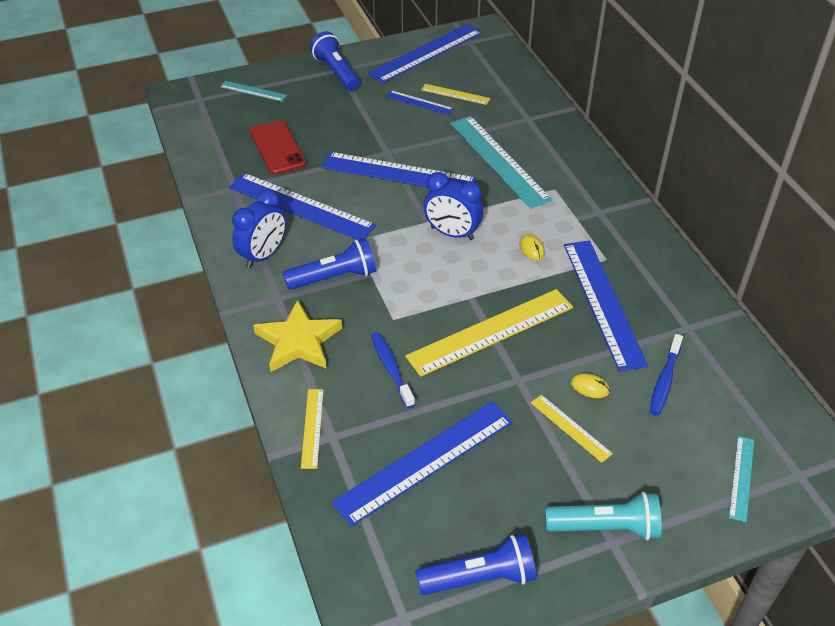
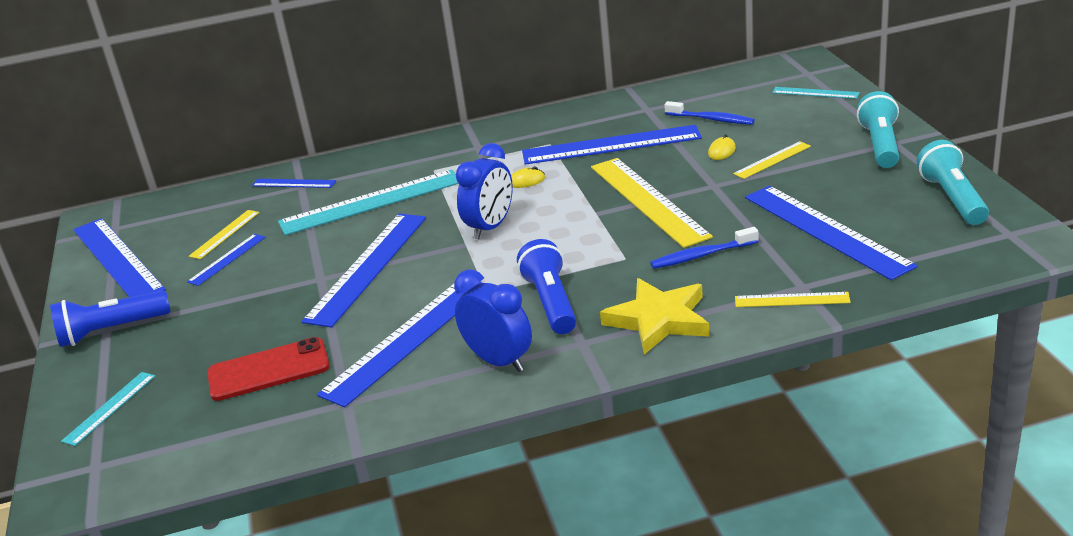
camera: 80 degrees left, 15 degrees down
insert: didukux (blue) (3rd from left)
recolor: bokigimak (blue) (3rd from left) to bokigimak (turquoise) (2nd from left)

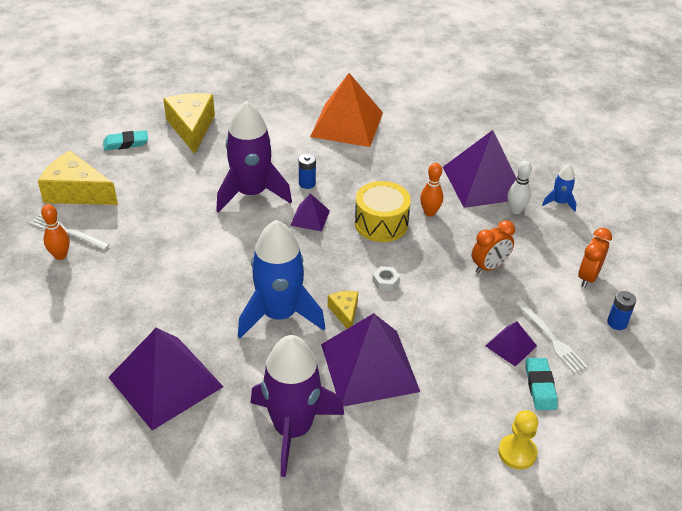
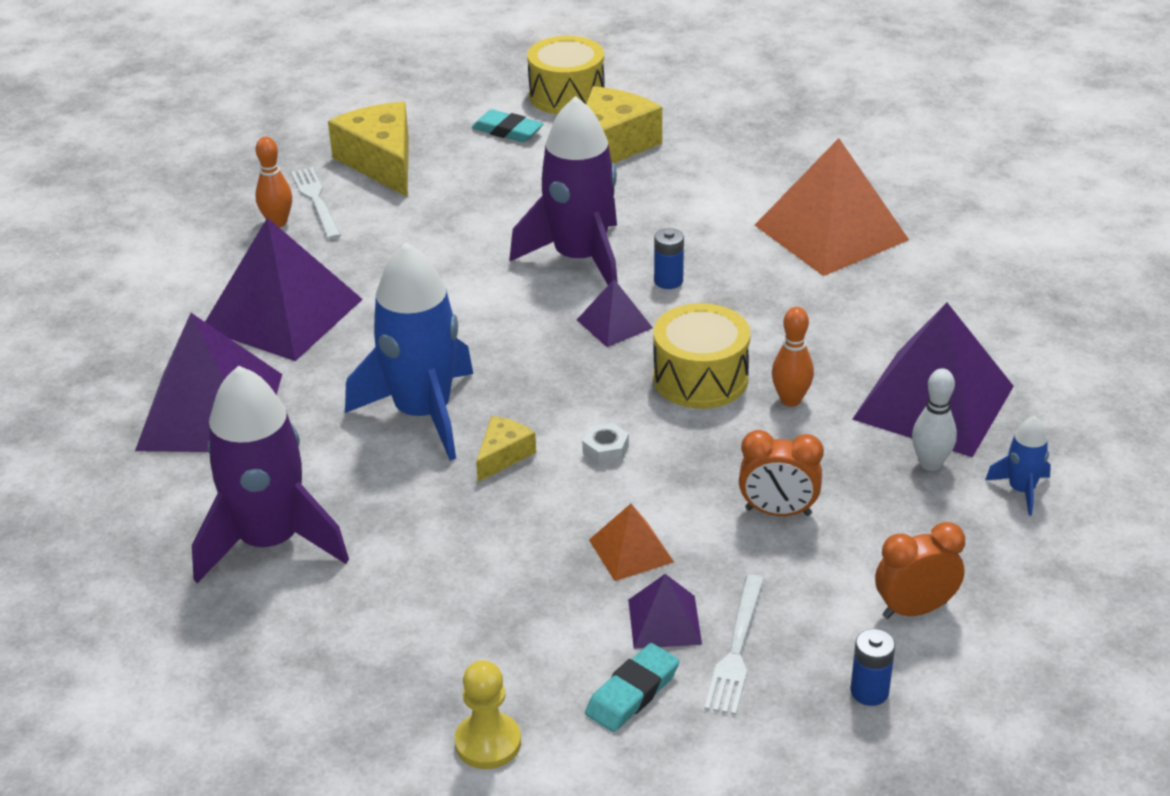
camera: 45 degrees right, 5 degrees down
insert: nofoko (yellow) (1st from left); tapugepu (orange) (1st from left)
move: tapugepu (purple) (3rd from left in the first image) to tapugepu (purple) (2nd from left)

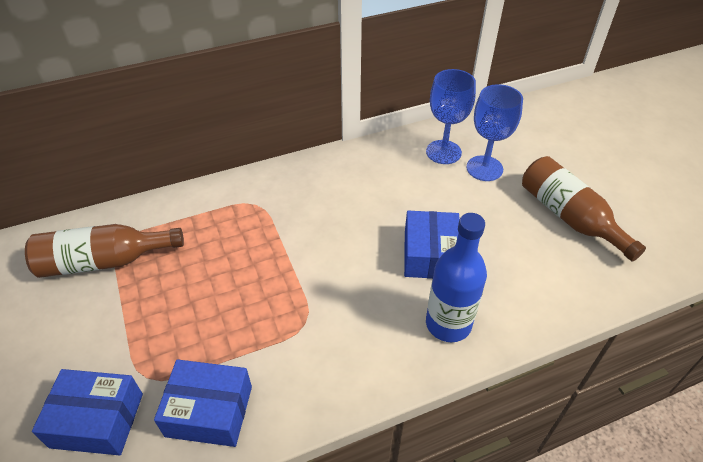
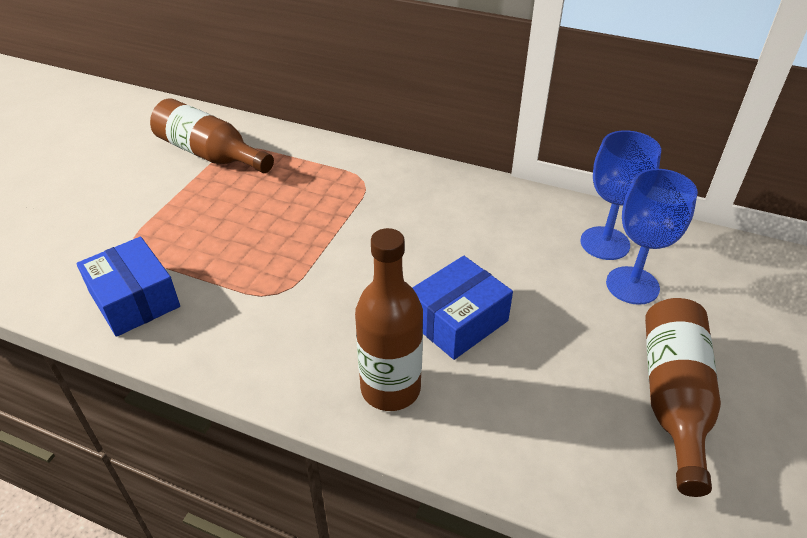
camera: 45 degrees right, 5 degrees down
delete: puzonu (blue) (1st from left)
recolor: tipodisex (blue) to tipodisex (brown) (2nd from left)

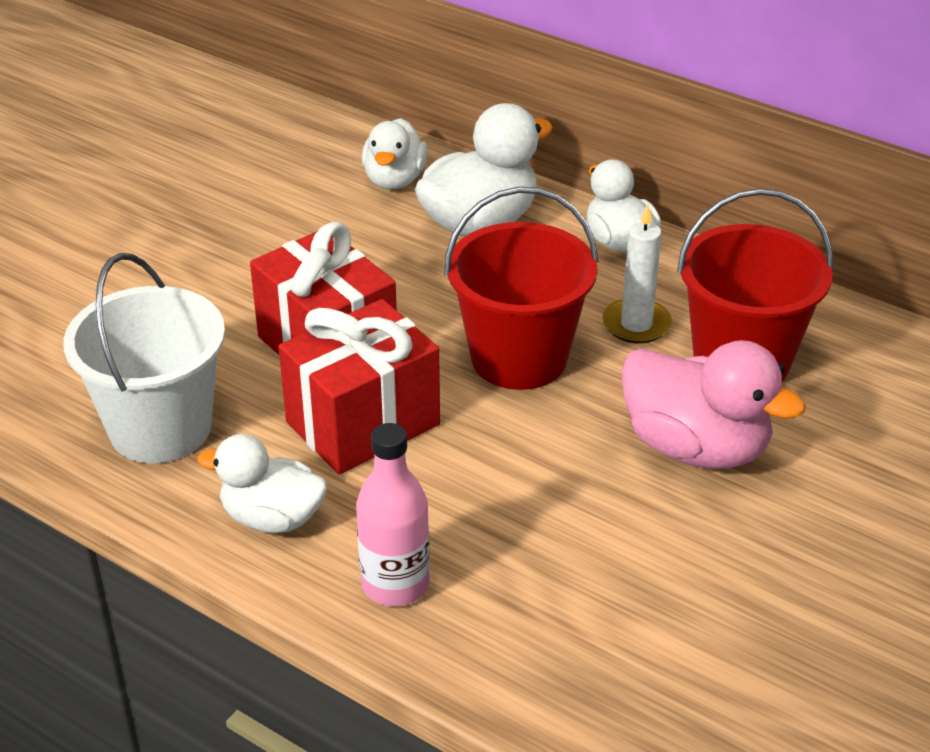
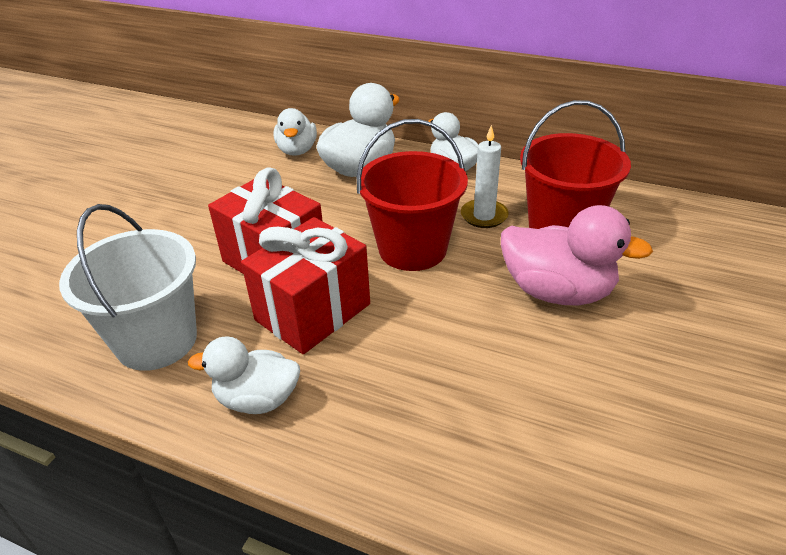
camera: 10 degrees left, 0 degrees up
delete: tipodisex (pink)

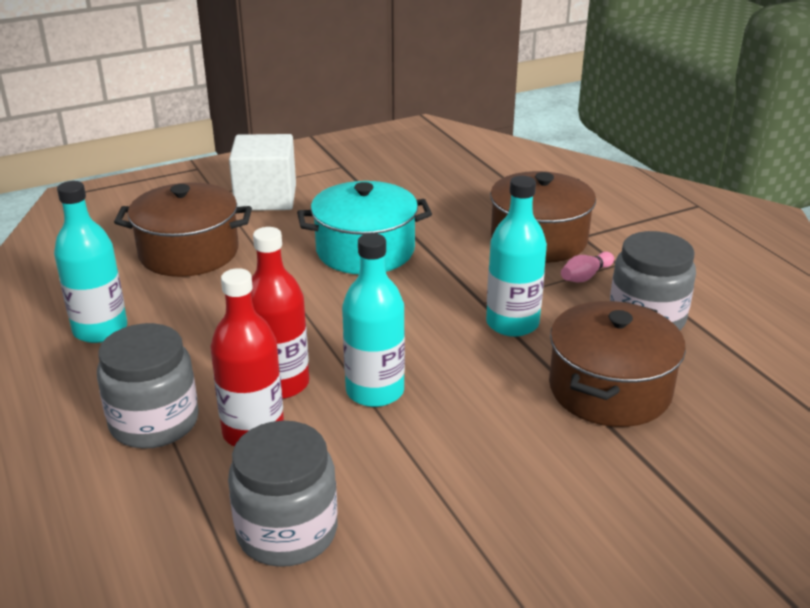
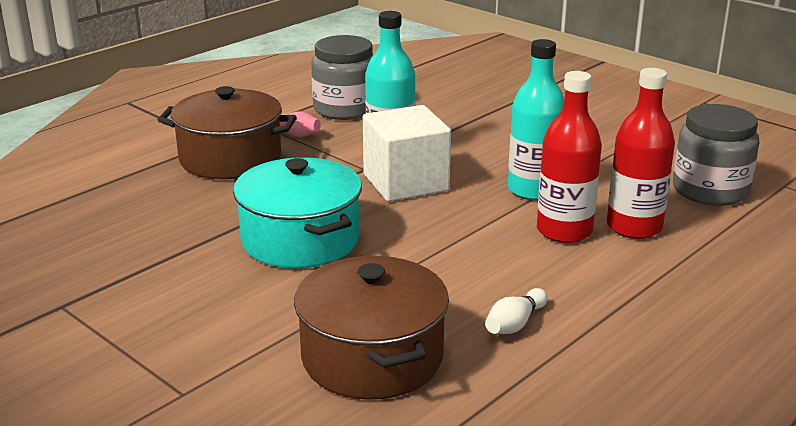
camera: 110 degrees left, 5 degrees down
delete: tipodisex (turquoise) (1st from left); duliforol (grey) (1st from left); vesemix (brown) (3rd from left)
insert: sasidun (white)
move: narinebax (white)

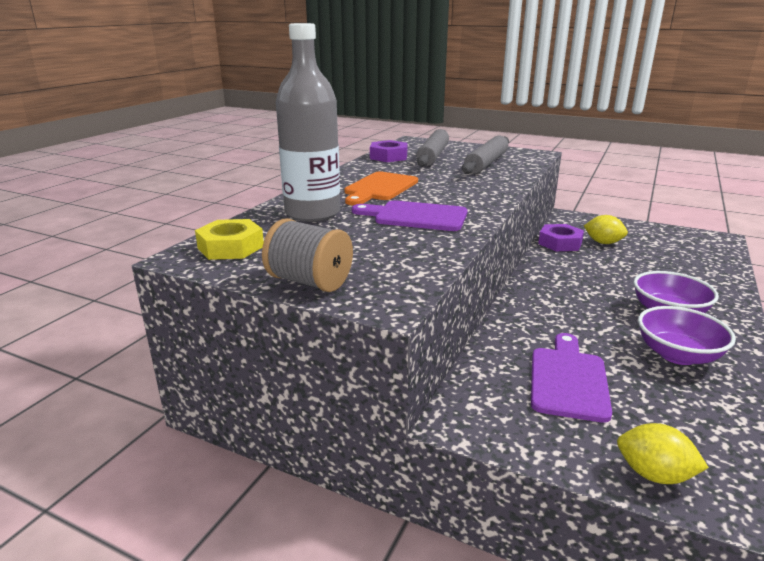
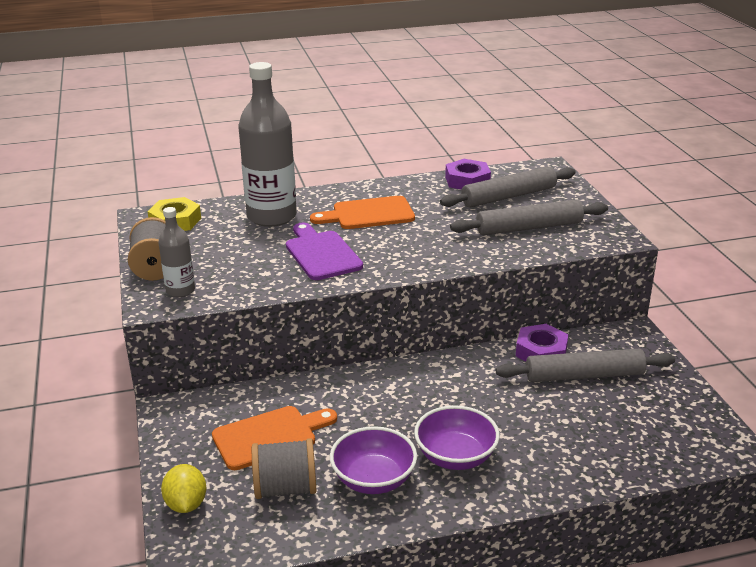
camera: 50 degrees right, 5 degrees up
insert: tipodisex (grey) (1st from left); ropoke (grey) (2nd from left)
replace: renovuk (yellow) (1st from left) to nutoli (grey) (3rd from left)
recolor: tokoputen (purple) (2nd from left) to tokoputen (orange) (1st from left)

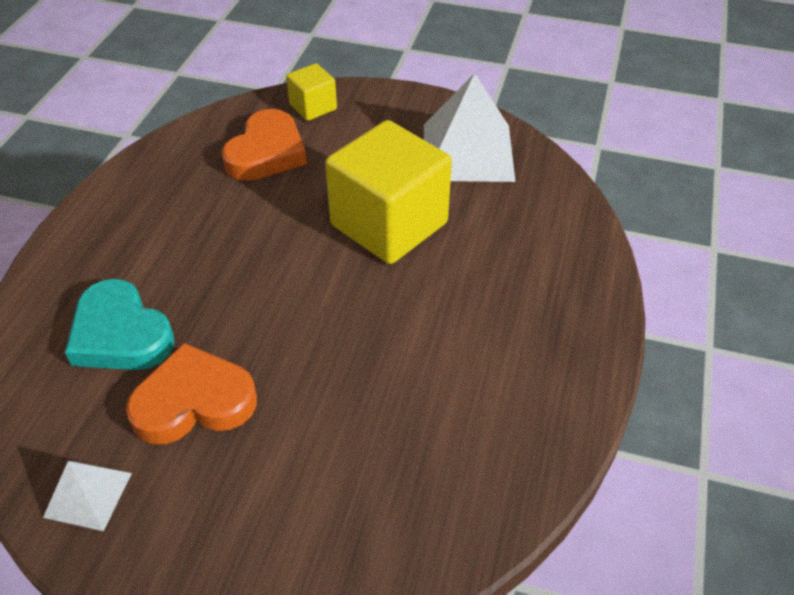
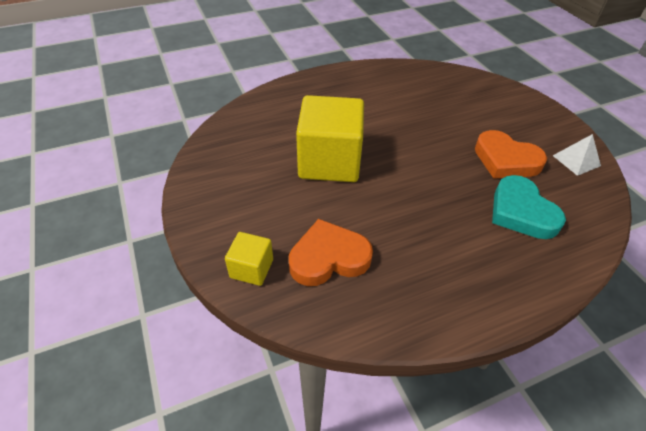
camera: 130 degrees left, 0 degrees up
delete: tapugepu (white) (2nd from left)
rotate: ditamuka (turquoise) 150 degrees clockwise

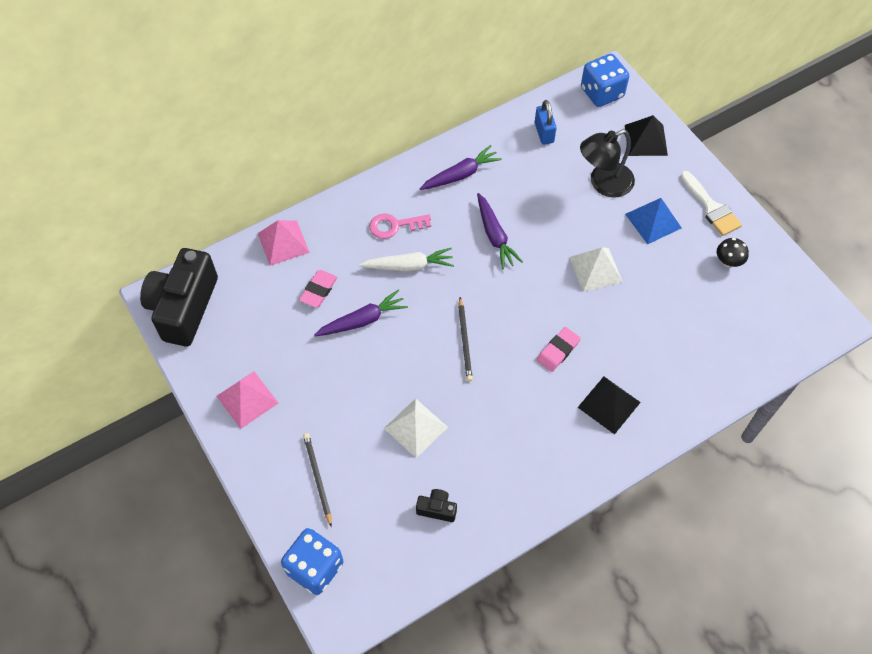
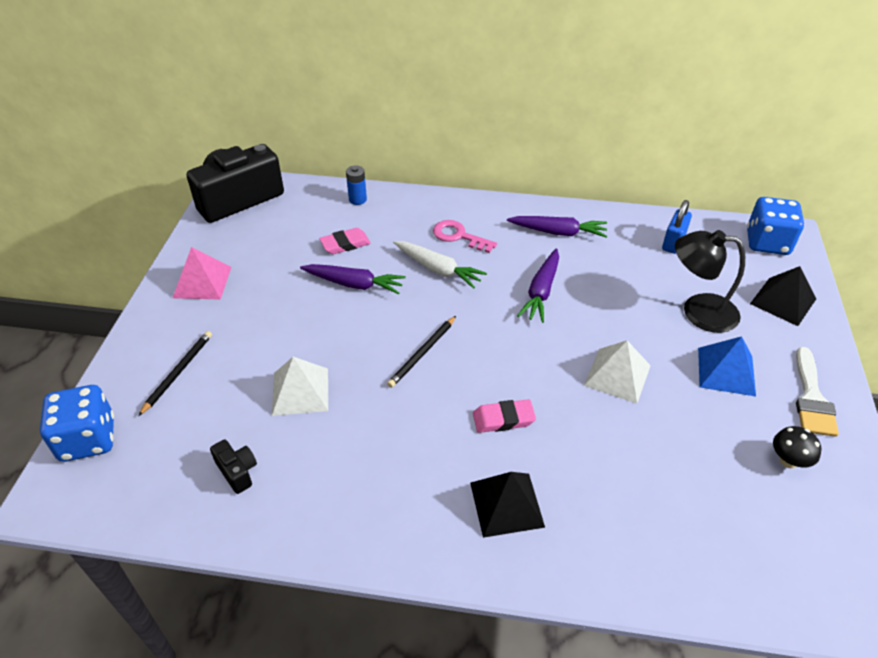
camera: 40 degrees right, 15 degrees down
replace: tapugepu (pink) (2nd from left) to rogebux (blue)

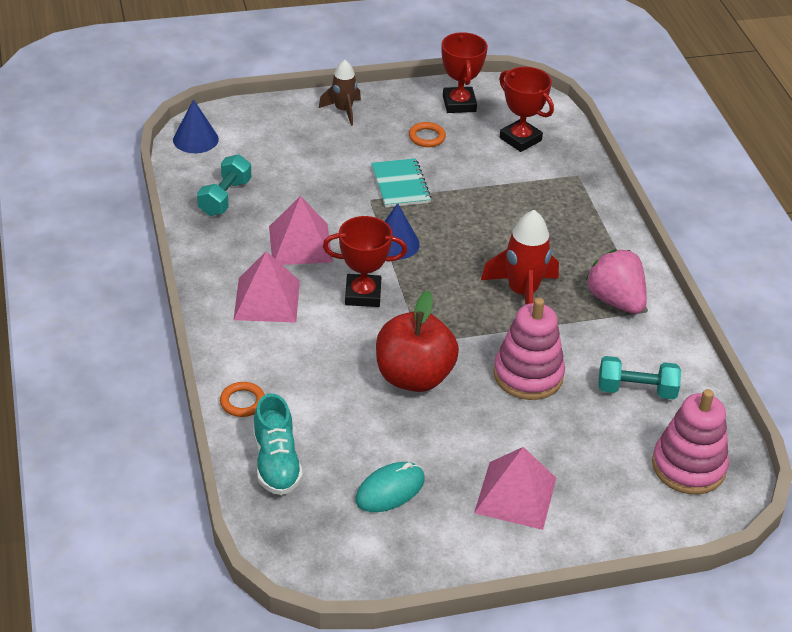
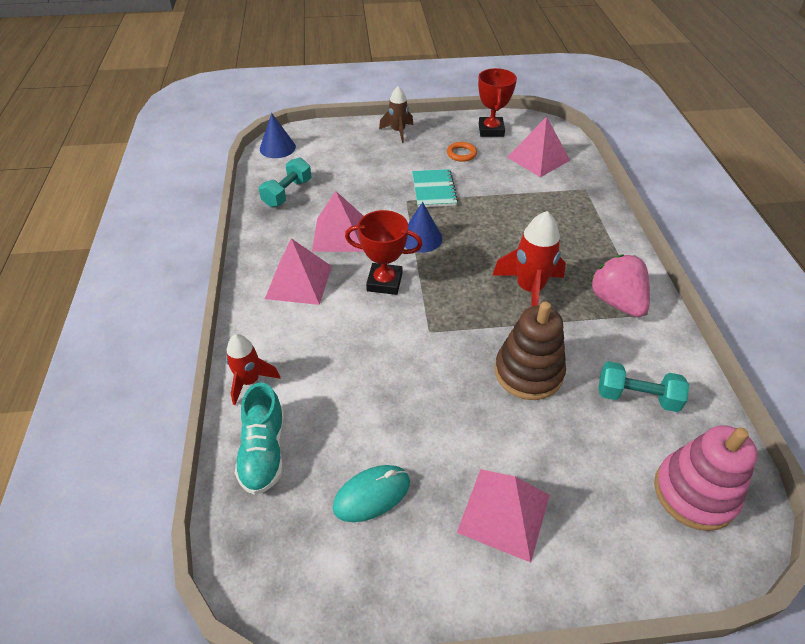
camera: 10 degrees right, 5 degrees up
delete: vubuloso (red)
replace: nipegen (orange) (1st from left) to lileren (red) (1st from left); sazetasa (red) (3rd from left) to tapugepu (pink) (4th from left)
recolor: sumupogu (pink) (1st from left) to sumupogu (brown)

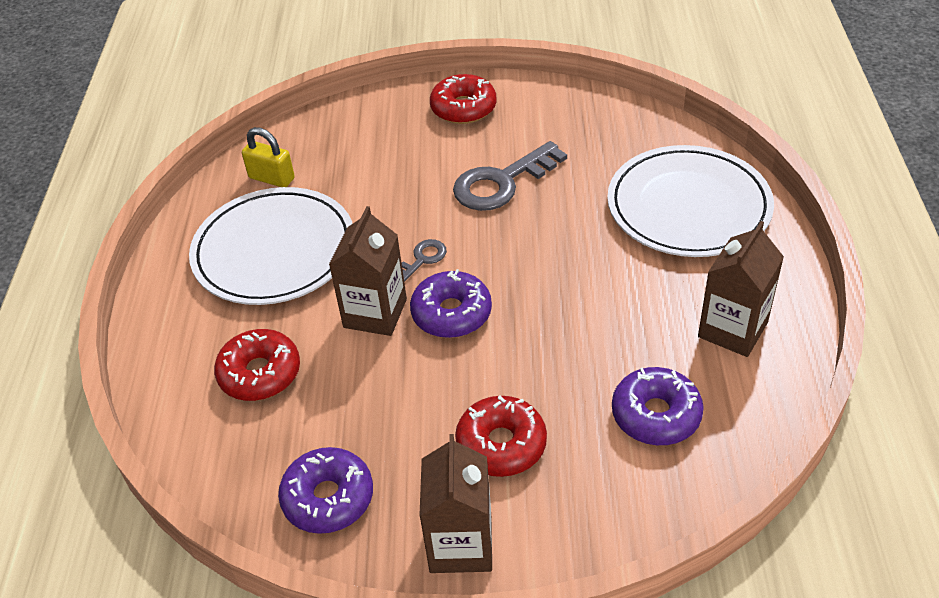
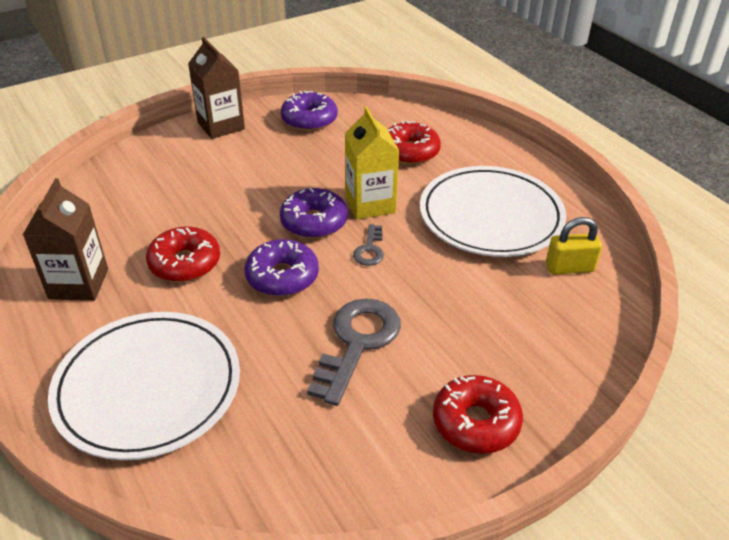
camera: 145 degrees right, 5 degrees down
move: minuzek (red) (3rd from left in the first image) to minuzek (red) (1st from left); minuzek (purple) (3rd from left in the first image) to minuzek (purple) (1st from left)
recolor: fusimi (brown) (1st from left) to fusimi (yellow)

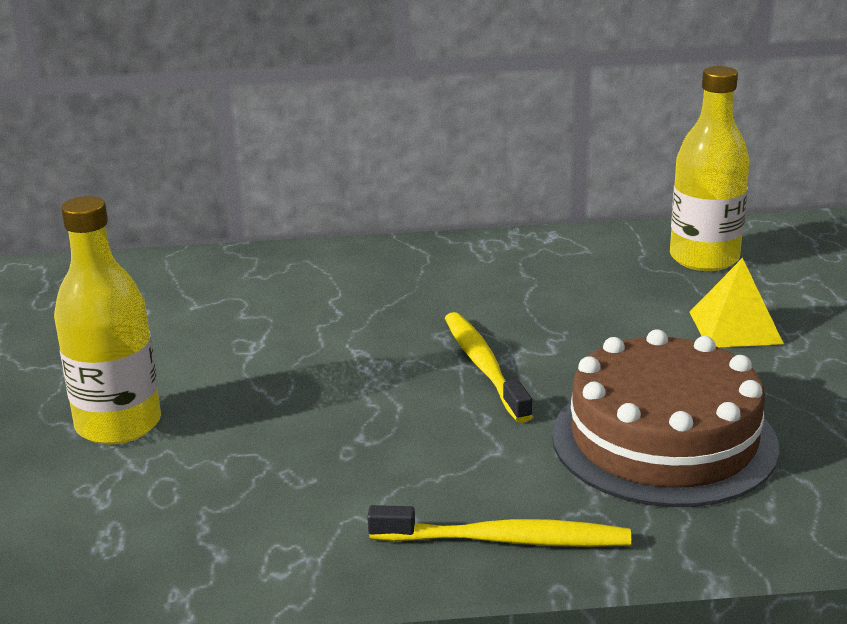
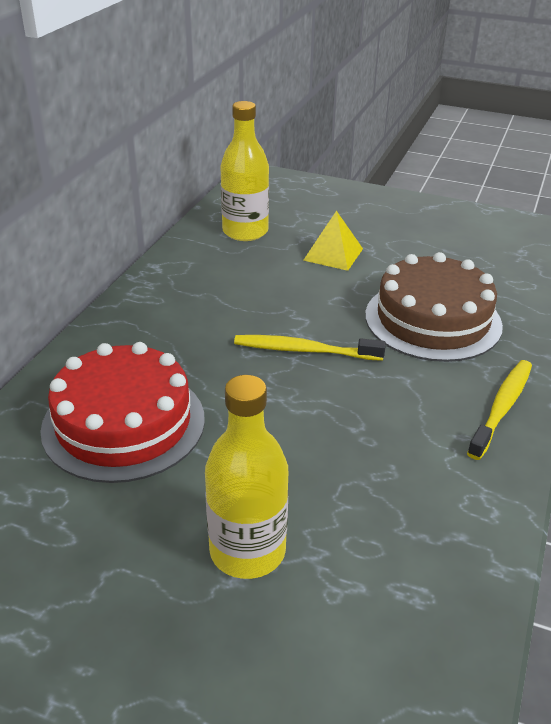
camera: 65 degrees left, 10 degrees up
insert: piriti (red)

